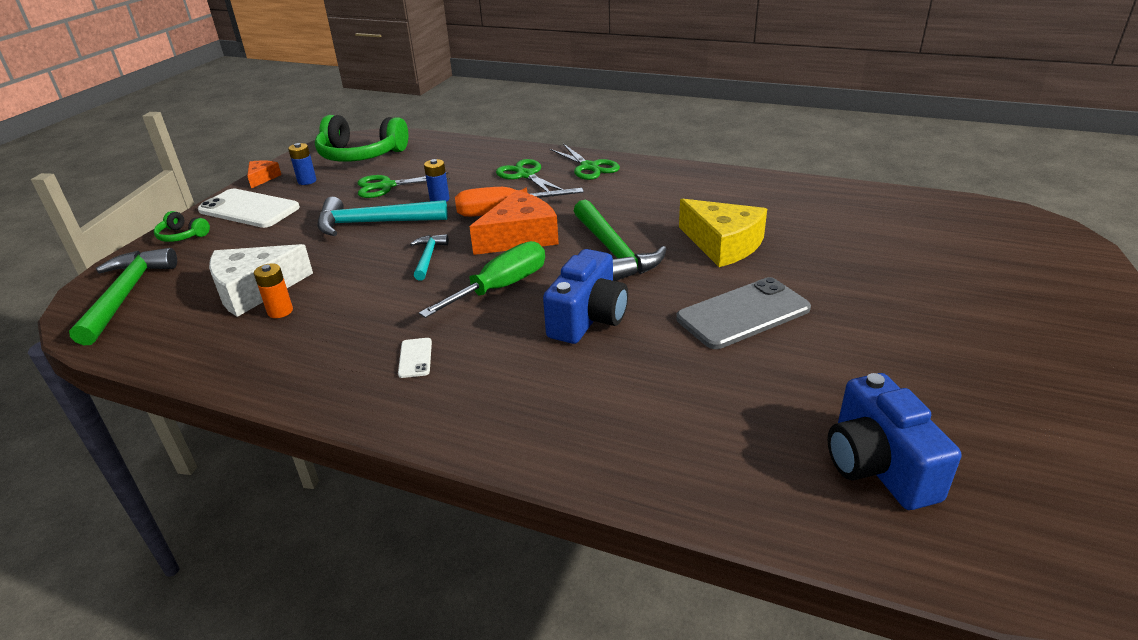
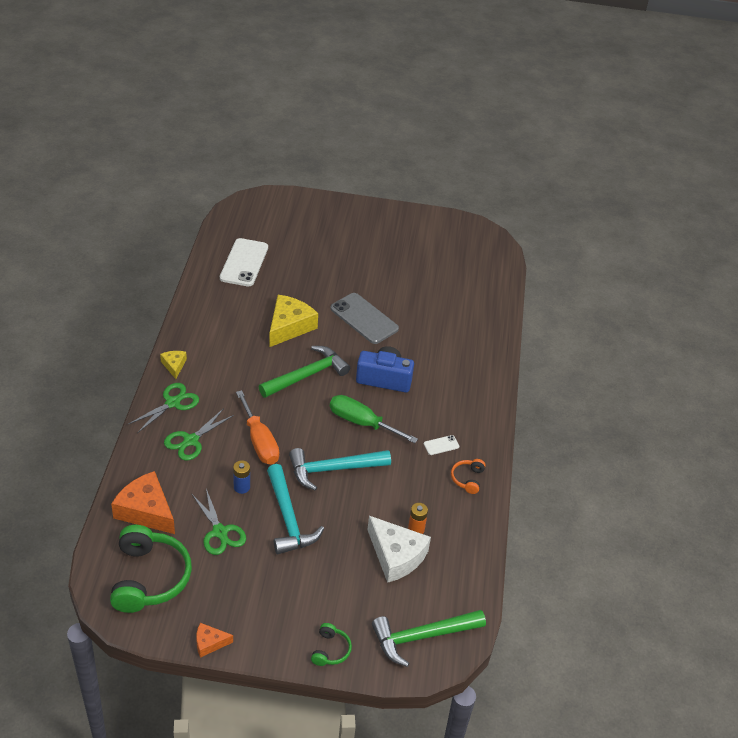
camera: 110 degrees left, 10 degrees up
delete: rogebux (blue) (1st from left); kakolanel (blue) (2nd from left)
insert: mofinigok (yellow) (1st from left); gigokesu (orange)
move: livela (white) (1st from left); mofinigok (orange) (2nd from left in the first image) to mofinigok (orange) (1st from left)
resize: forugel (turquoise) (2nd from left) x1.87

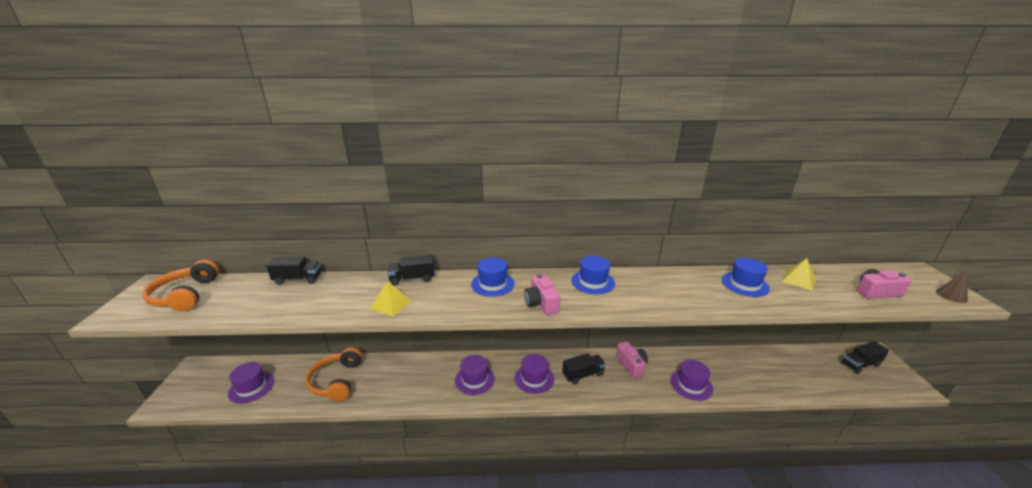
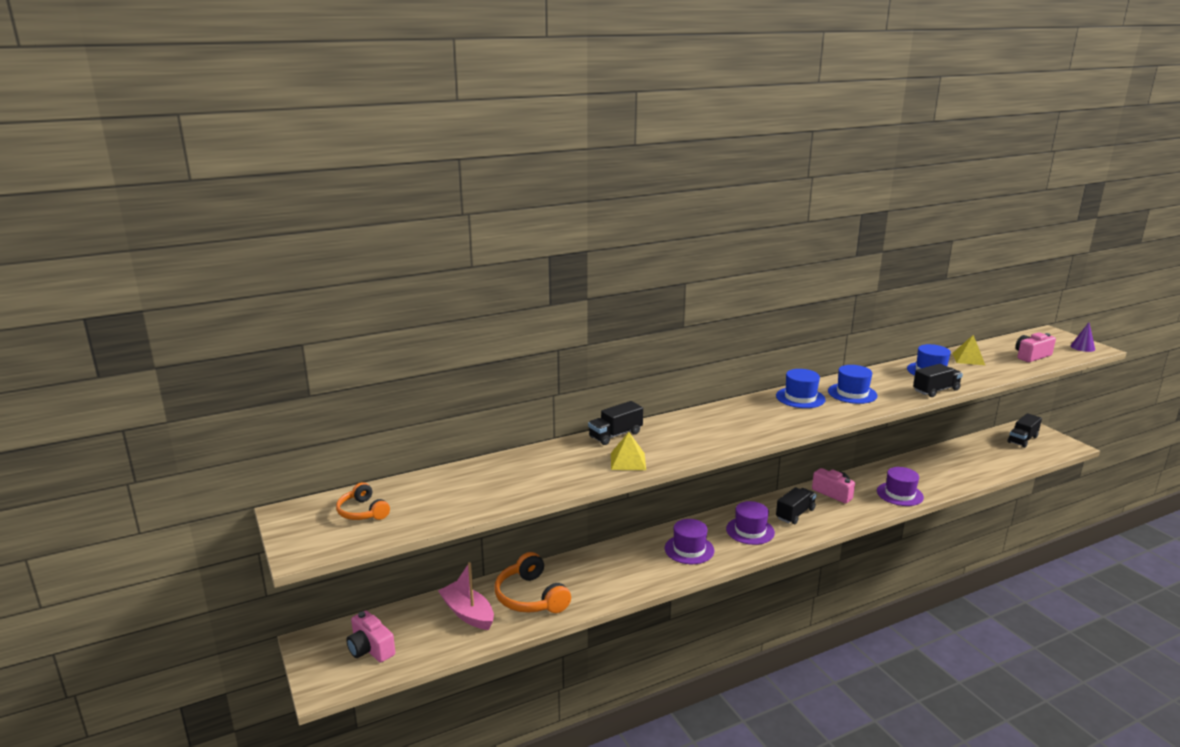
camera: 25 degrees left, 5 degrees down
delete: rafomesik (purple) (1st from left)
insert: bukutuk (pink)
move: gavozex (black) (1st from left in the first image) to gavozex (black) (3rd from left); rafomesik (blue) (1st from left in the first image) to rafomesik (blue) (2nd from left); kakolanel (pink) (1st from left)
recolor: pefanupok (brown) to pefanupok (purple)
resize: gigokesu (orange) (1st from left) x0.60

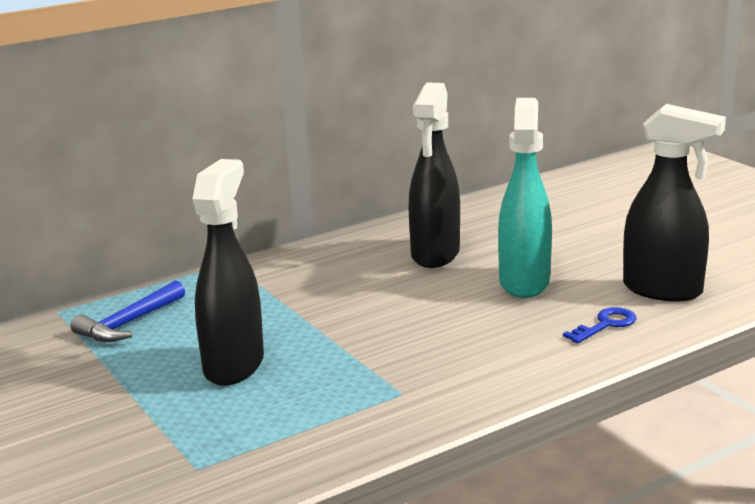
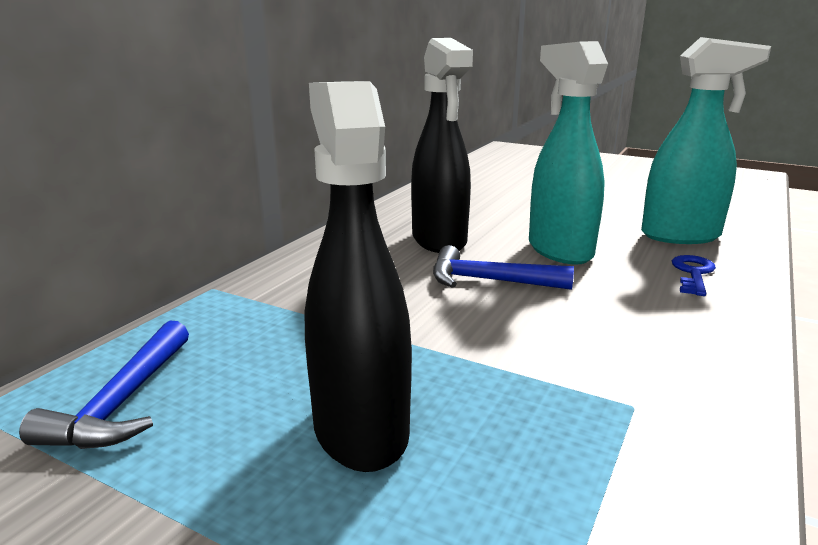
camera: 30 degrees left, 0 degrees up
insert: forugel (blue) (2nd from left)
recolor: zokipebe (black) (3rd from left) to zokipebe (turquoise) (2nd from left)

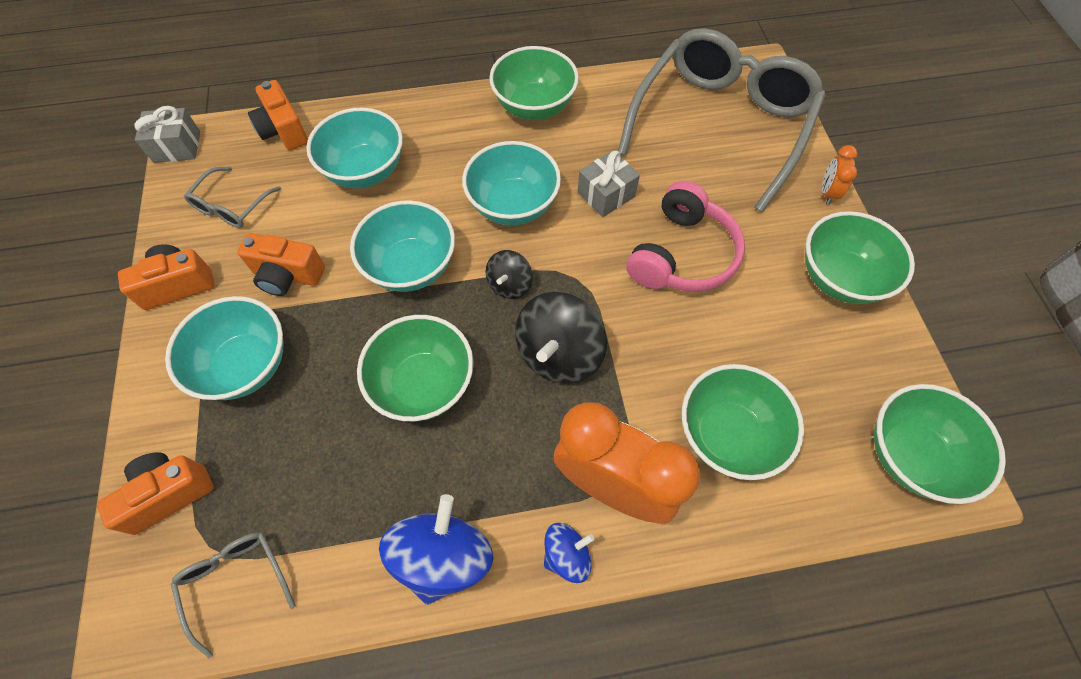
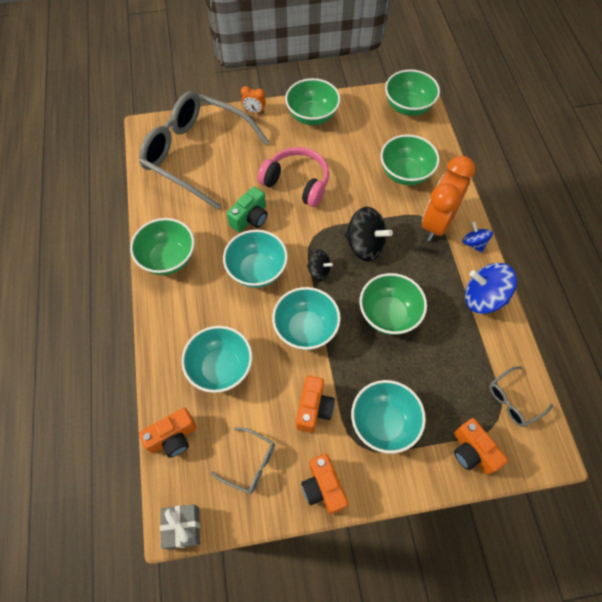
camera: 90 degrees left, 0 degrees up
replace: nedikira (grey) (2nd from left) to kakolanel (green)

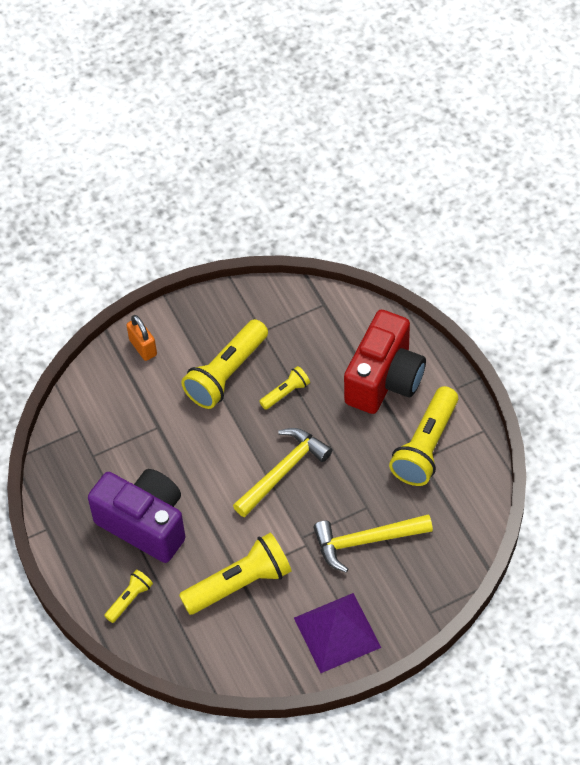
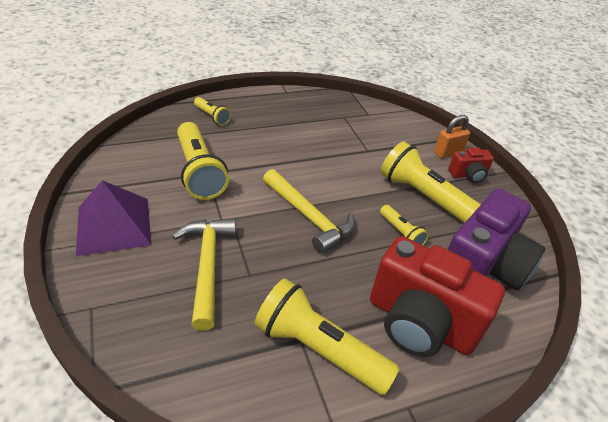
camera: 90 degrees right, 15 degrees down
insert: kakolanel (red) (2nd from left)
move: kakolanel (purple)

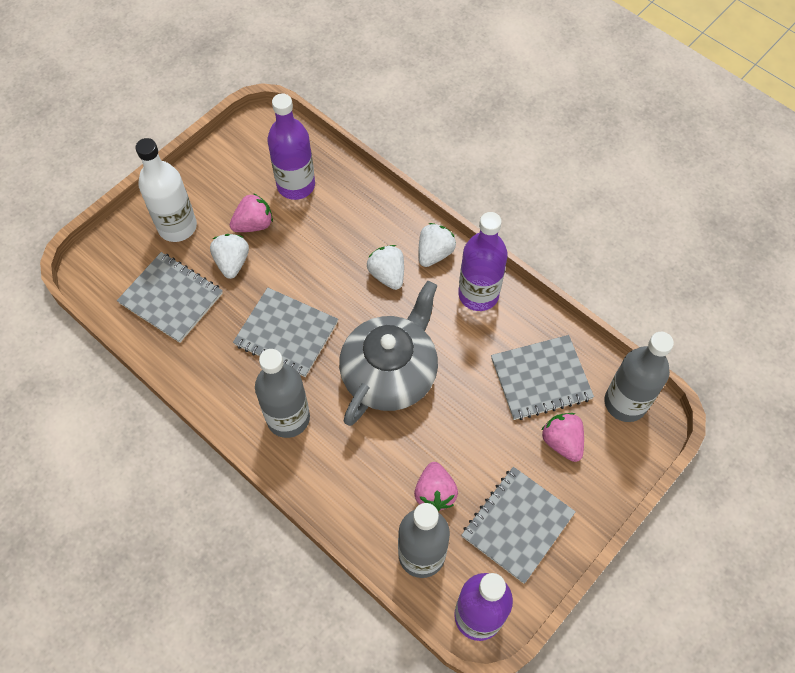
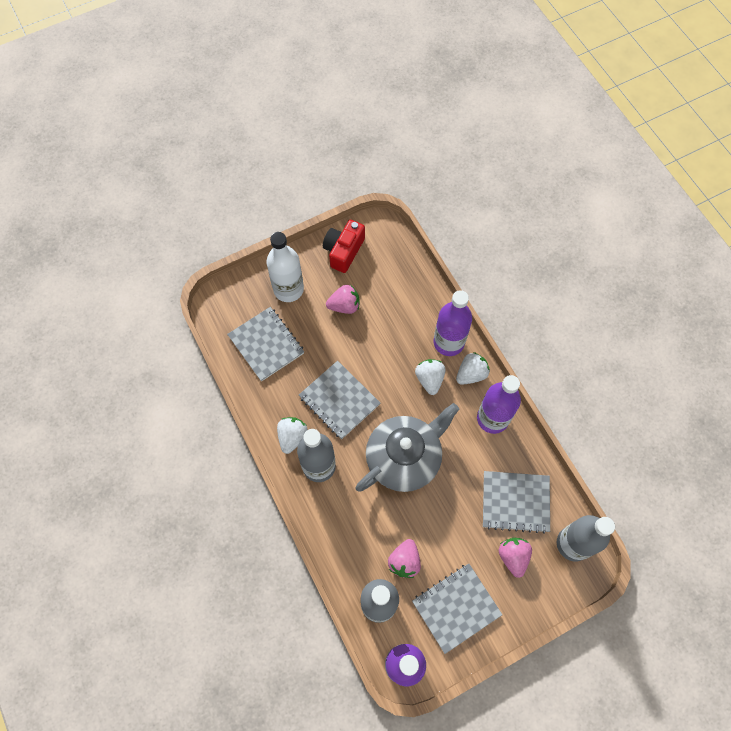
camera: 20 degrees right, 5 degrees up
insert: kakolanel (red)
move: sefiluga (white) (1st from left); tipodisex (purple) (1st from left in the first image) to tipodisex (purple) (2nd from left)

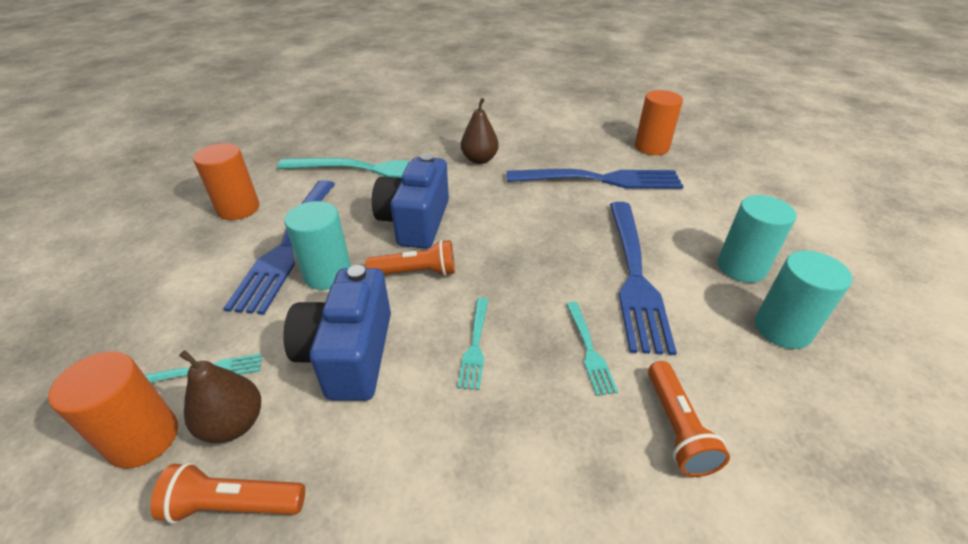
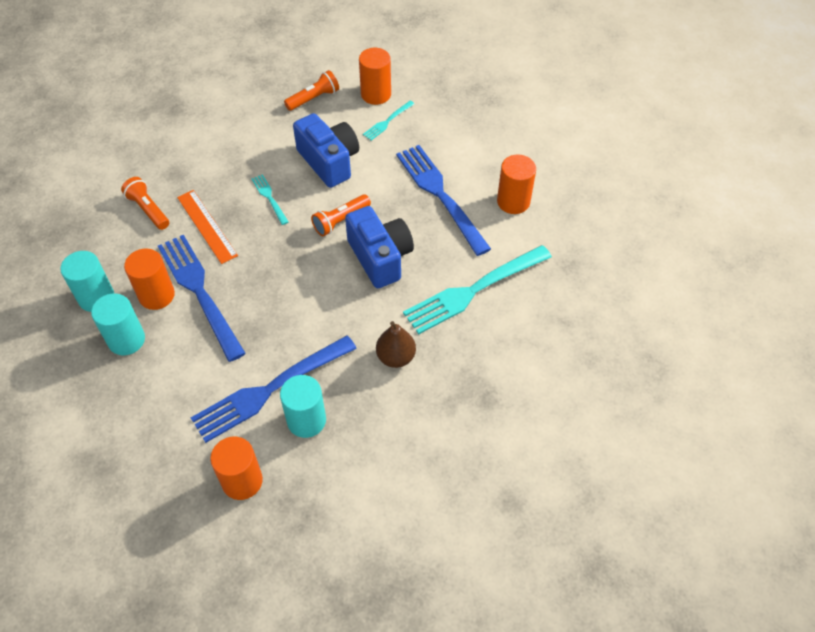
camera: 145 degrees right, 15 degrees up
delete: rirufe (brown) (1st from left)
insert: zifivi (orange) (1st from left)
move: zifivi (turquoise) (1st from left in the first image) to zifivi (turquoise) (3rd from left)
replace: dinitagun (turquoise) (4th from left) to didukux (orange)

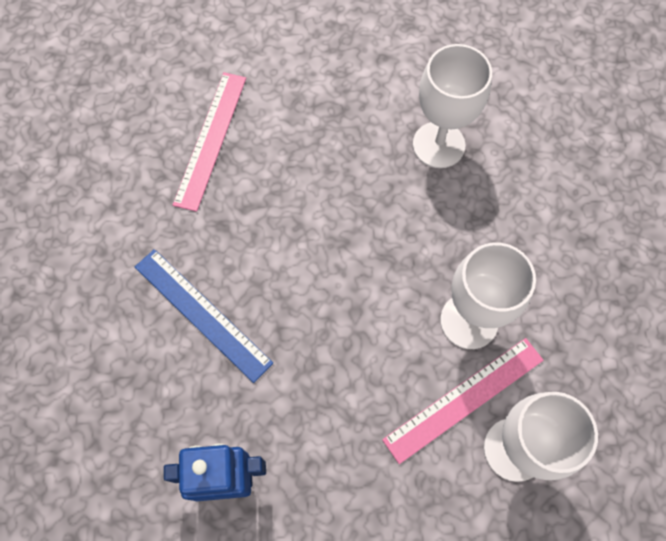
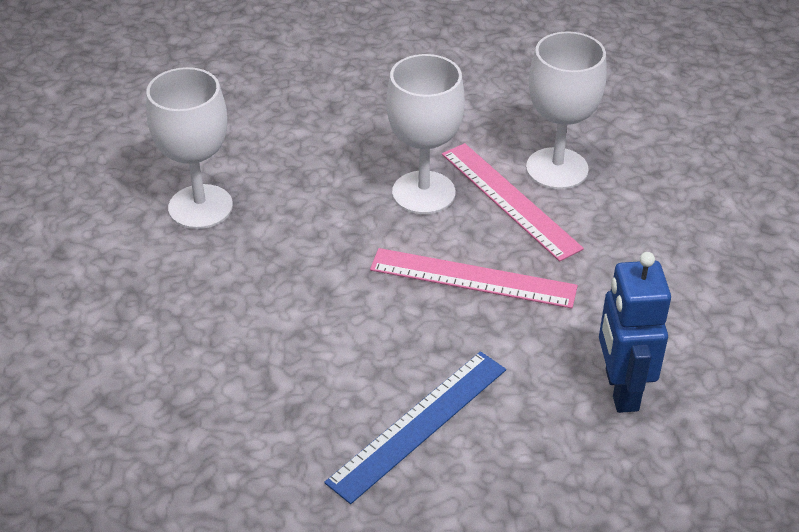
camera: 90 degrees left, 25 degrees down
move: didukux (pink) (1st from left)

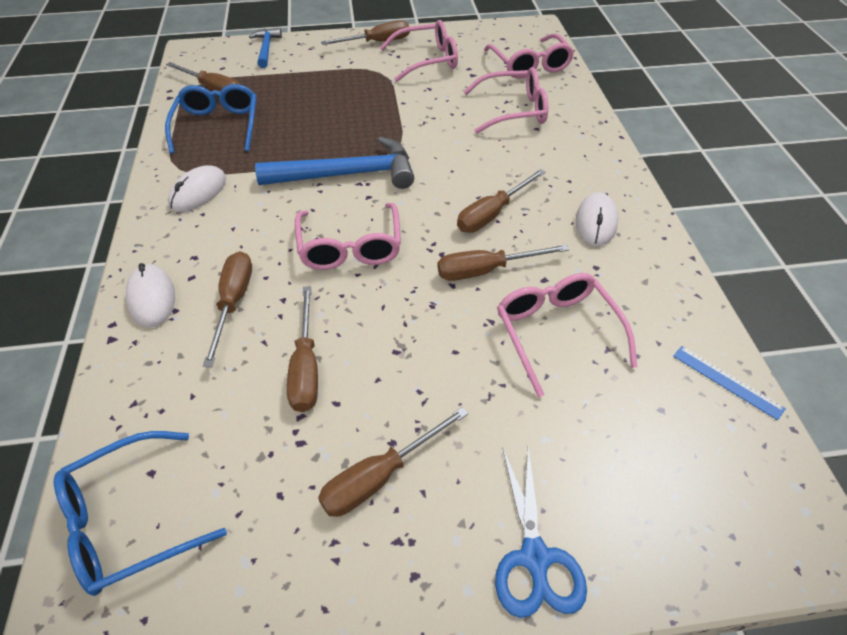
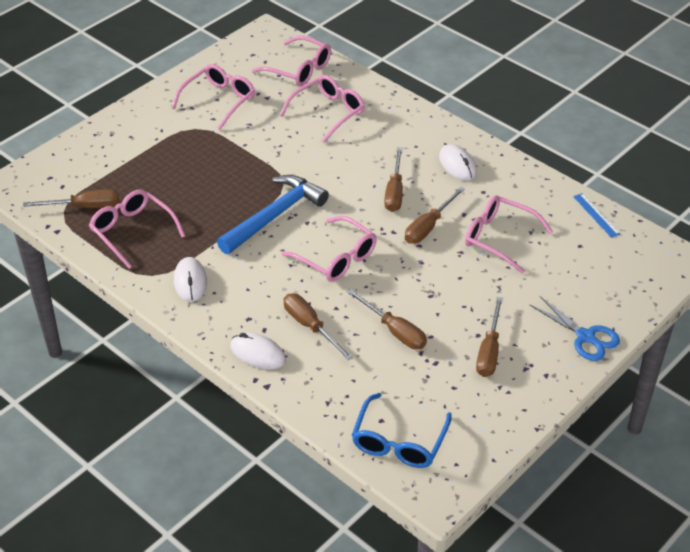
camera: 40 degrees left, 5 degrees down
delete: forugel (blue) (1st from left); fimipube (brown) (4th from left)
recolor: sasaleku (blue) (2nd from left) to sasaleku (pink) (1st from left)
rotate: didukux (blue) 60 degrees clockwise

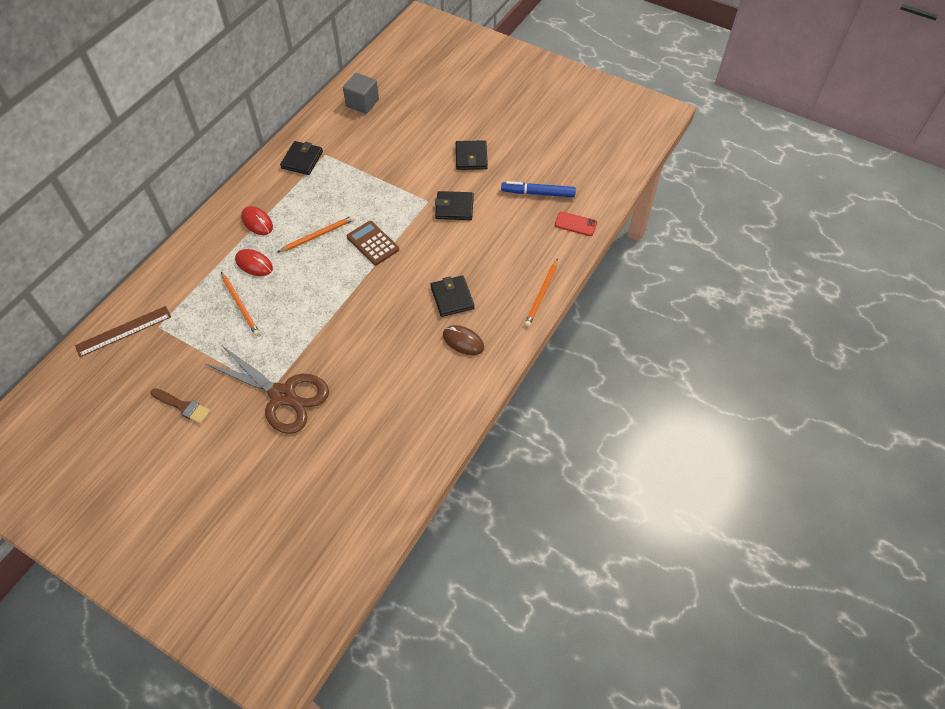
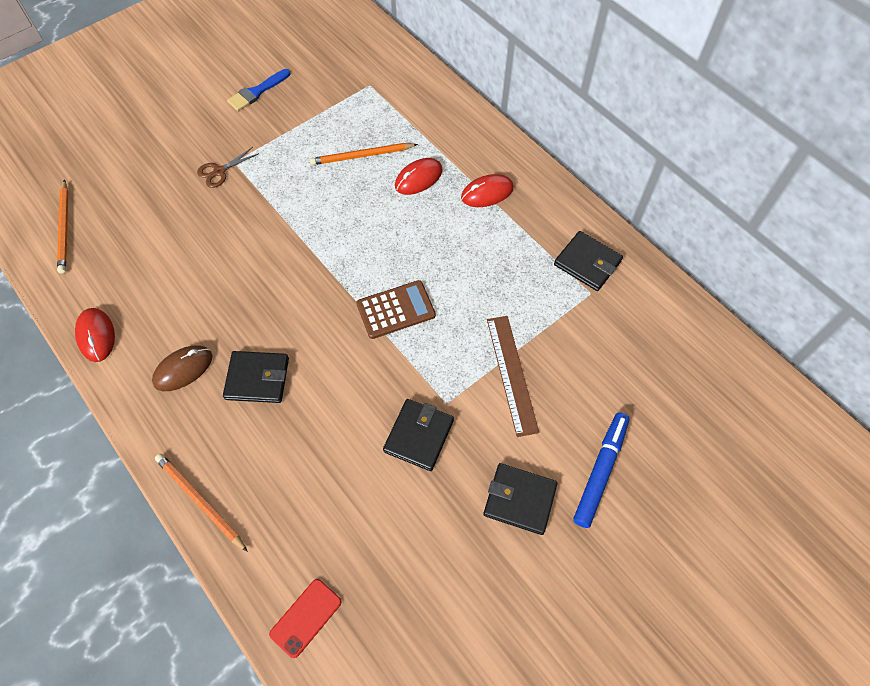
camera: 110 degrees right, 5 degrees up
delete: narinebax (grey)
insert: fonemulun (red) (1st from left)
move: didukux (brown); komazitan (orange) (2nd from left in the first image) to komazitan (orange) (1st from left); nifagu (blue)
recolor: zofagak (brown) to zofagak (blue)
resize: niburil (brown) x0.41

